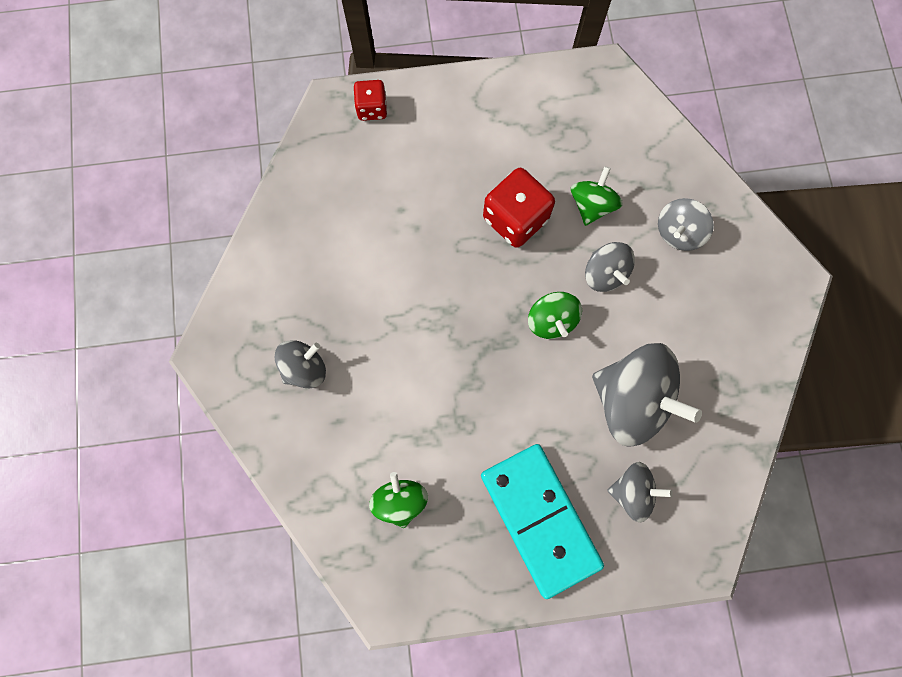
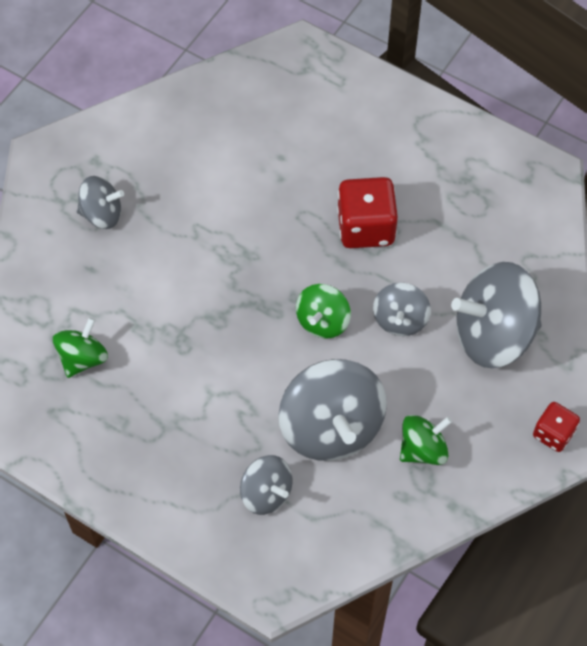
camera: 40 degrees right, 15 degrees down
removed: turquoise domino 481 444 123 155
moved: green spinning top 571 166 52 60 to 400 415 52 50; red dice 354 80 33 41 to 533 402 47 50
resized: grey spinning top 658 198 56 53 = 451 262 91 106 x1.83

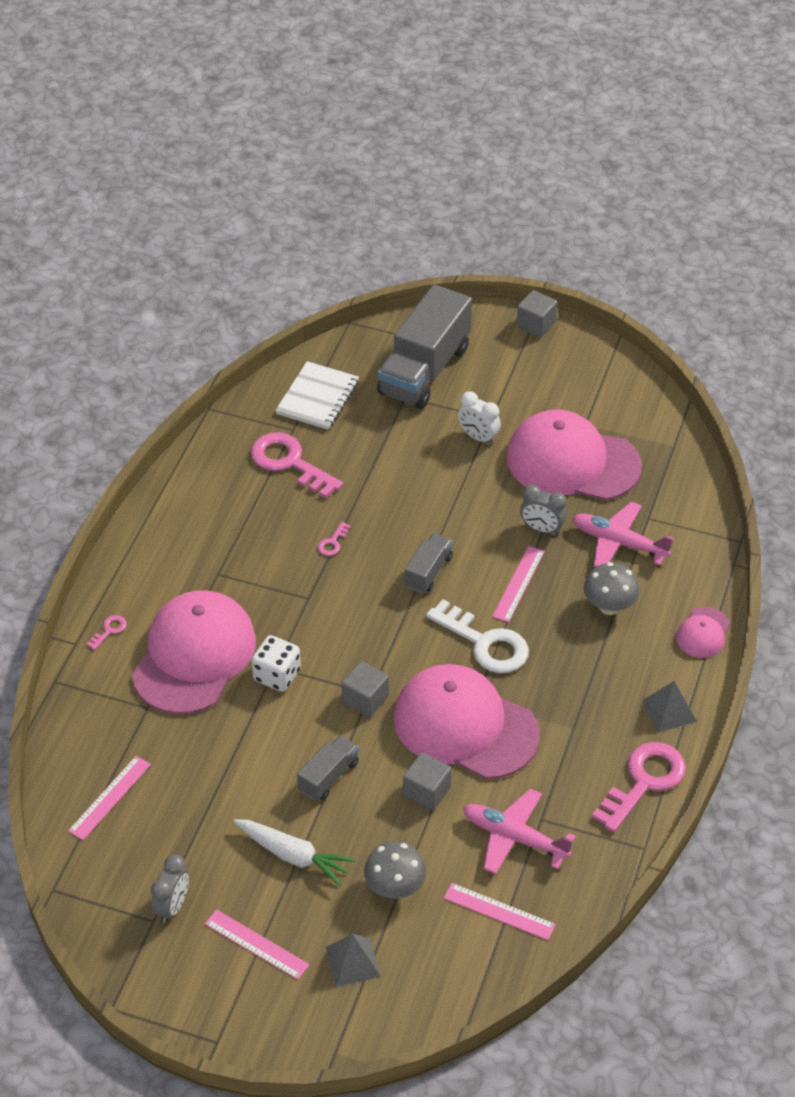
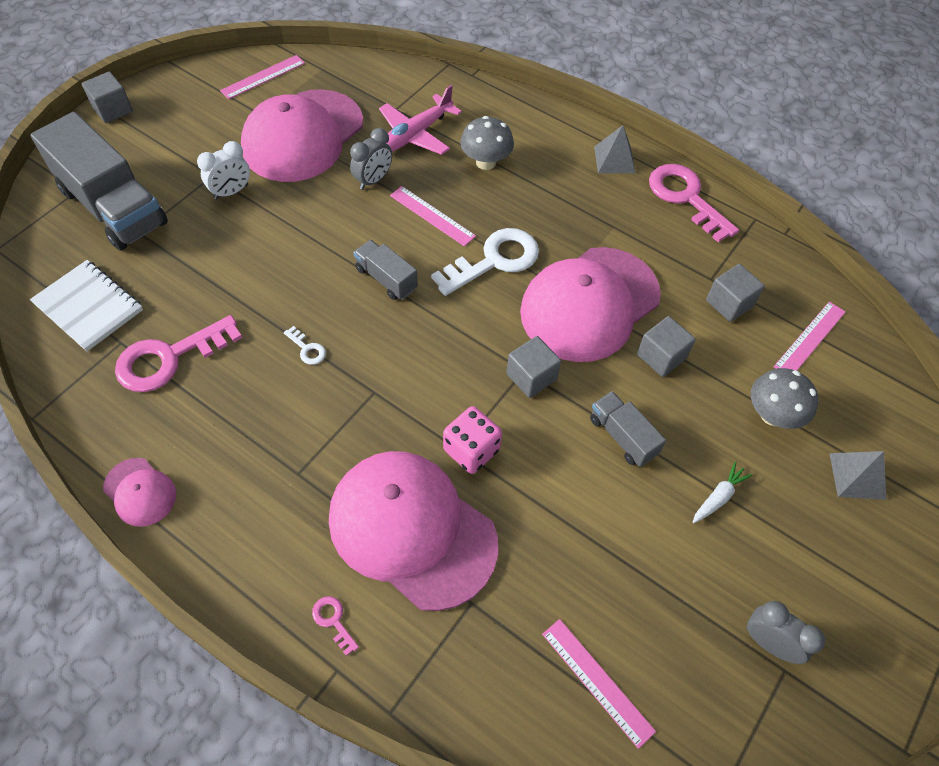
camera: 75 degrees left, 10 degrees up
moved: pink cap 676 607 54 51 to 103 458 73 69; pink ruler 205 909 105 71 to 220 55 85 44
replaced: pink plane 463 789 113 85 to grey cube 706 264 59 58
recoloured: pink key 318 522 33 34 to white key 284 326 42 39; white dice 252 635 49 57 to pink dice 443 406 59 68
resized: white carrot 234 819 122 67 = 693 461 59 62 x0.58

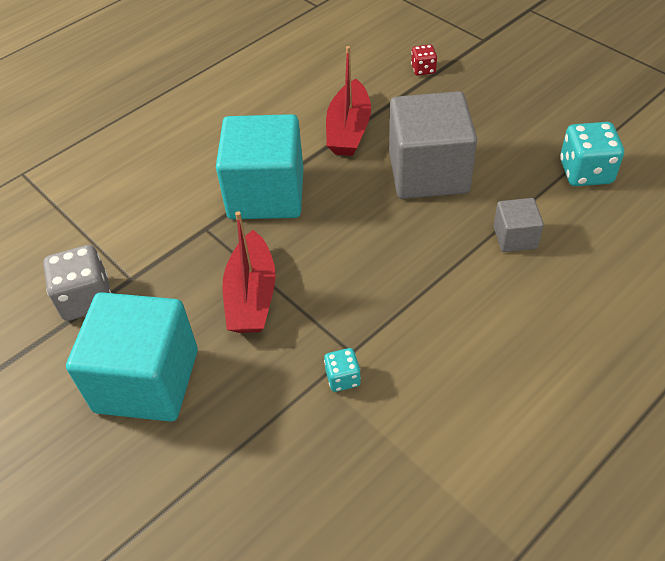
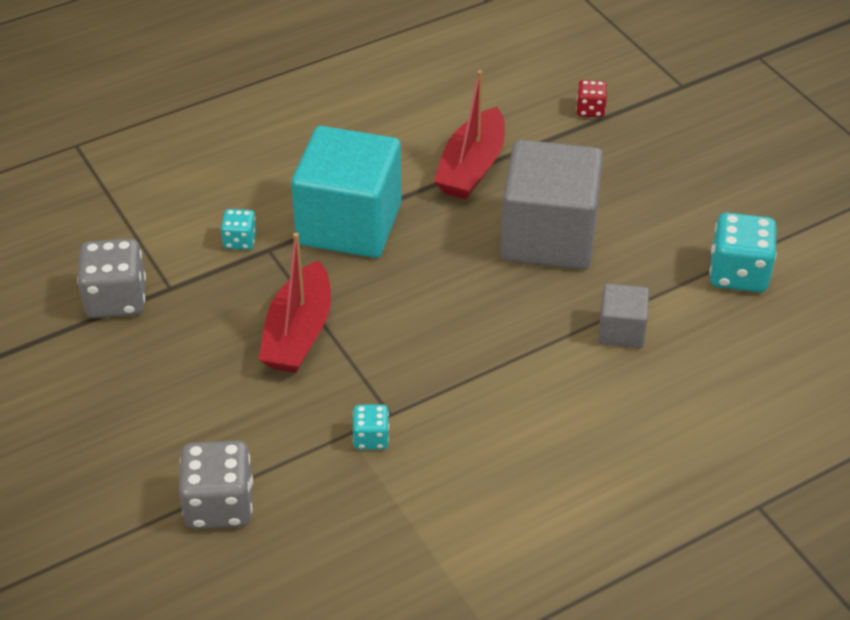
camera: 10 degrees right, 5 degrees down
removed: turquoise cube 66 292 132 130
added: grey dice 179 441 74 88; turquoise dice 221 209 36 41

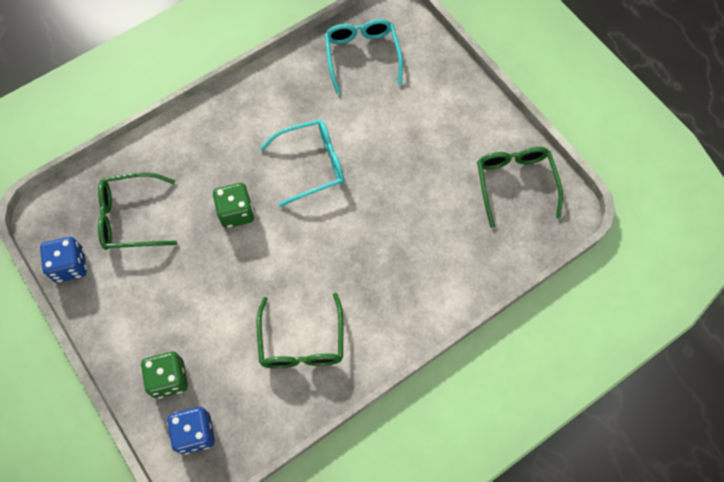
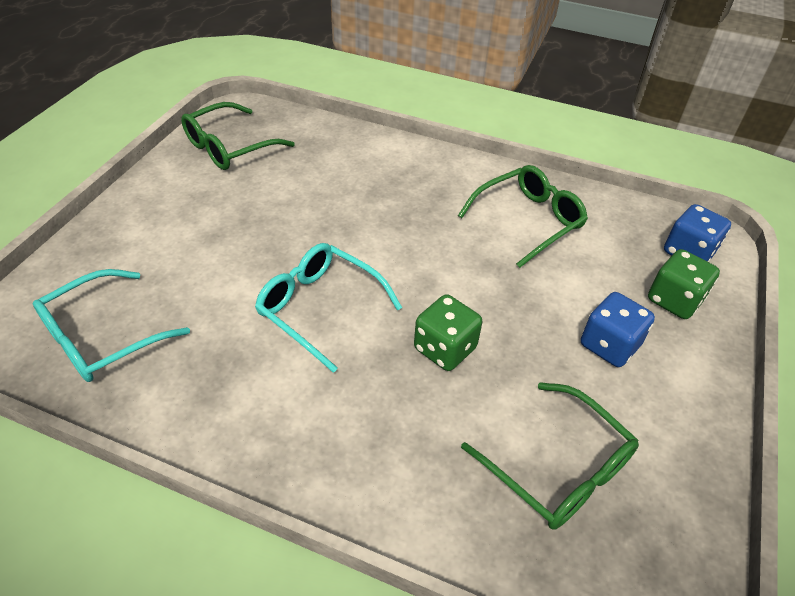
camera: 125 degrees left, 20 degrees down
moved: blue dice 40 237 47 45 to 581 292 74 75

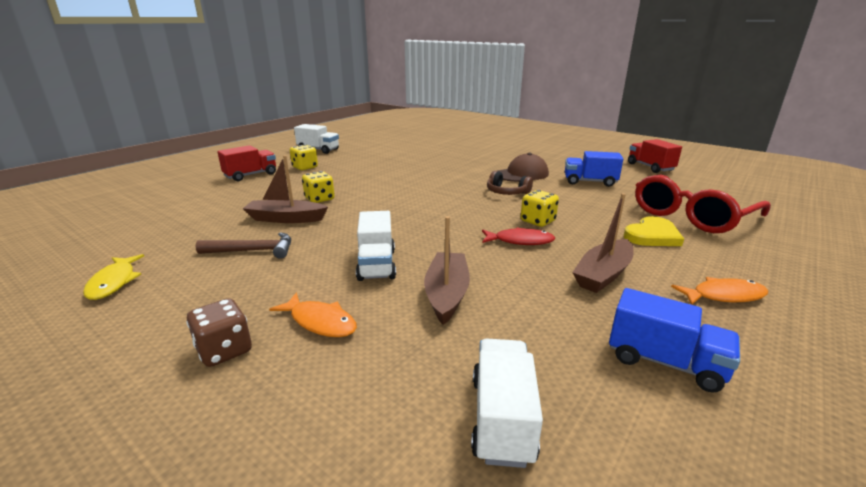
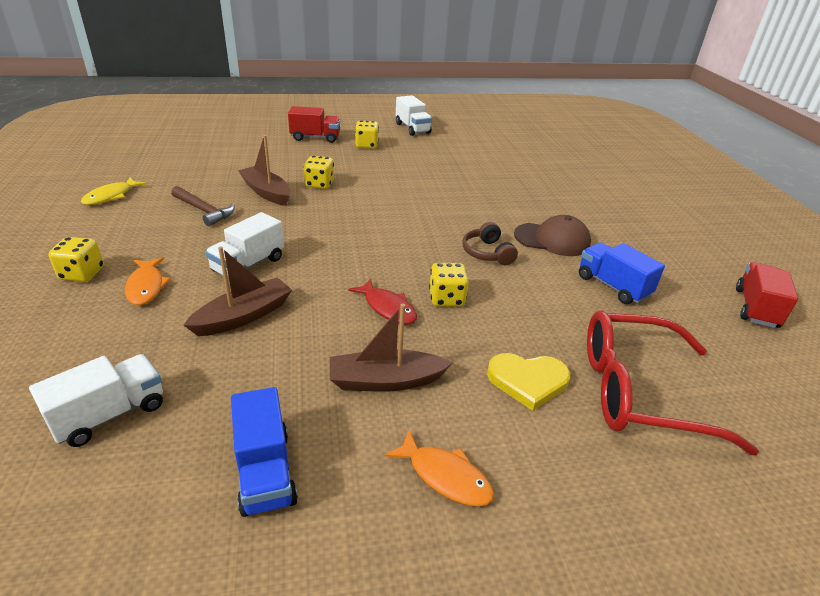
camera: 40 degrees right, 10 degrees up
recoloured: brown dice 186 298 66 69 to yellow dice 48 237 56 45

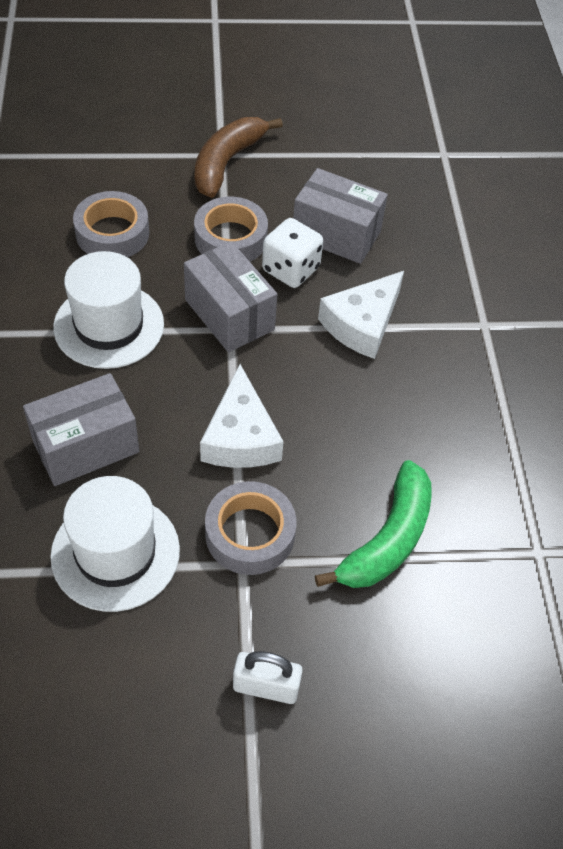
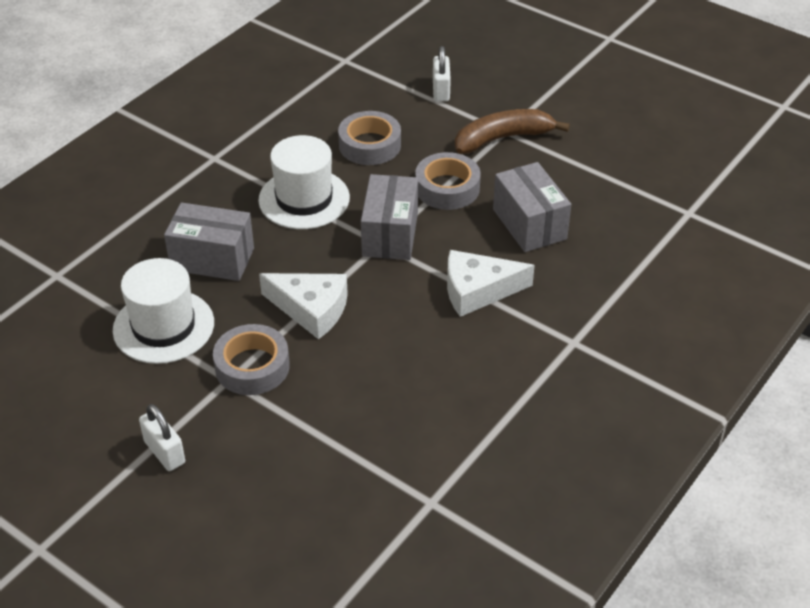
camera: 45 degrees right, 10 degrees down
removed: white dice 262 218 61 70; green banana 315 460 117 128
added: white padlock 433 46 18 56
turned: white cheese 200 364 84 104 = 259 273 89 66 105 degrees counterclockwise

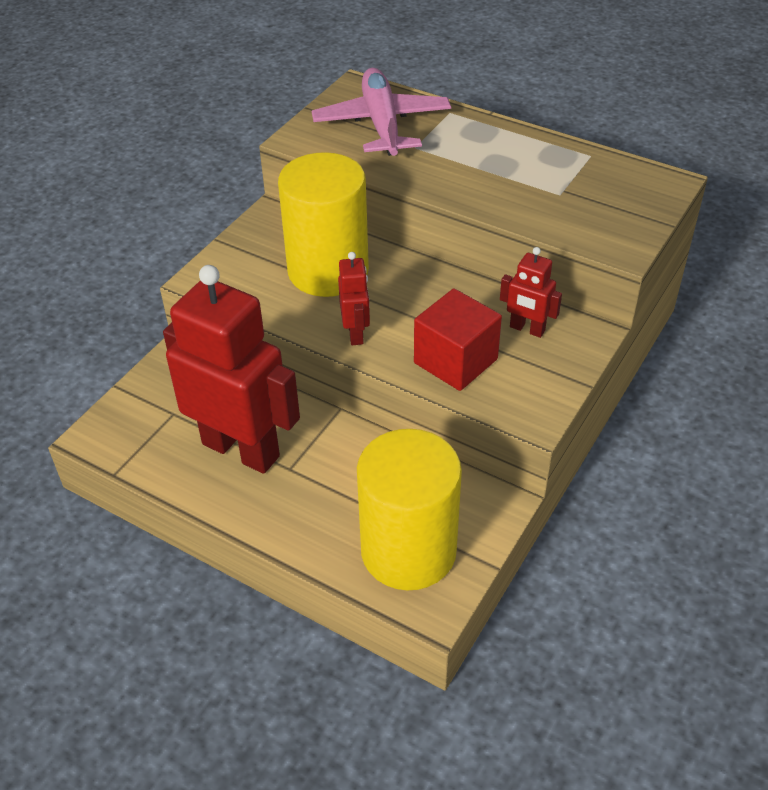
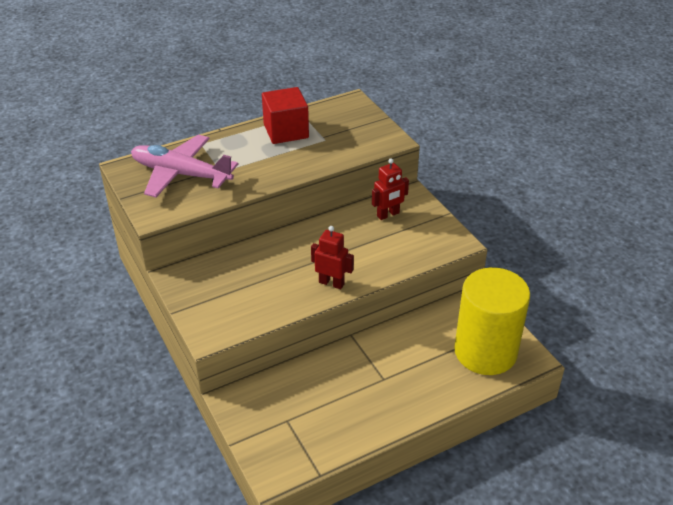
camera: 60 degrees left, 5 degrees down
removed: red robot 163 265 137 209; yellow cylinder 278 152 91 145
moved: red cube 414 288 88 103 to 262 87 47 57

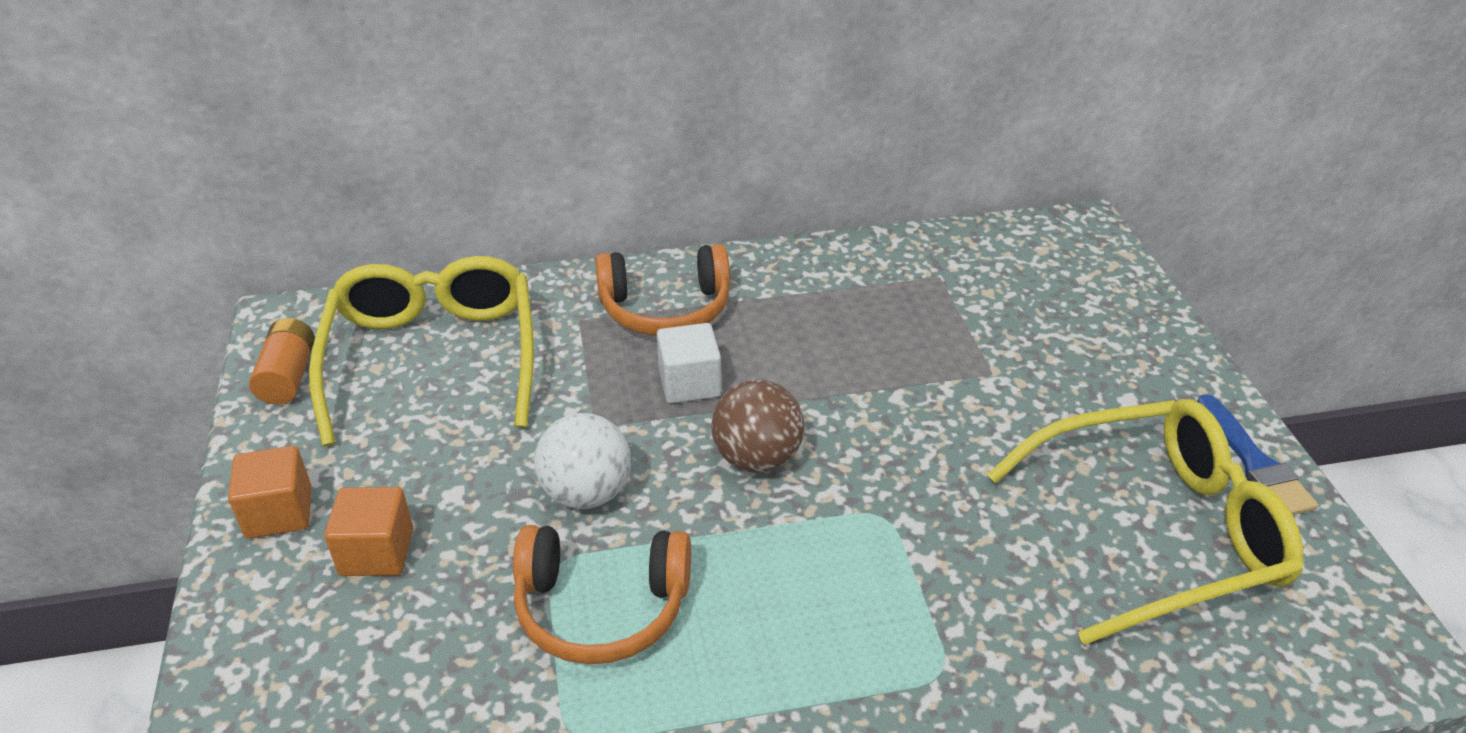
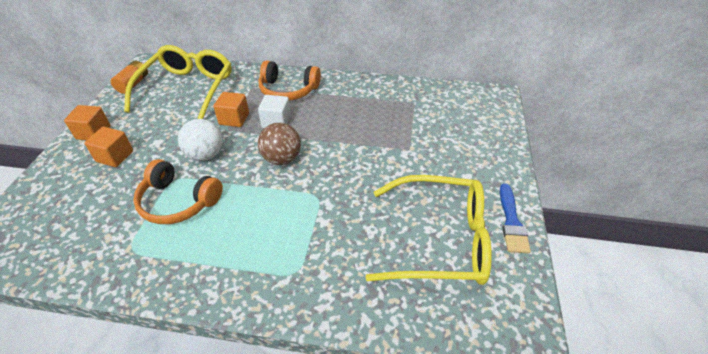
camera: 20 degrees right, 5 degrees up
added: orange cube 213 92 36 35

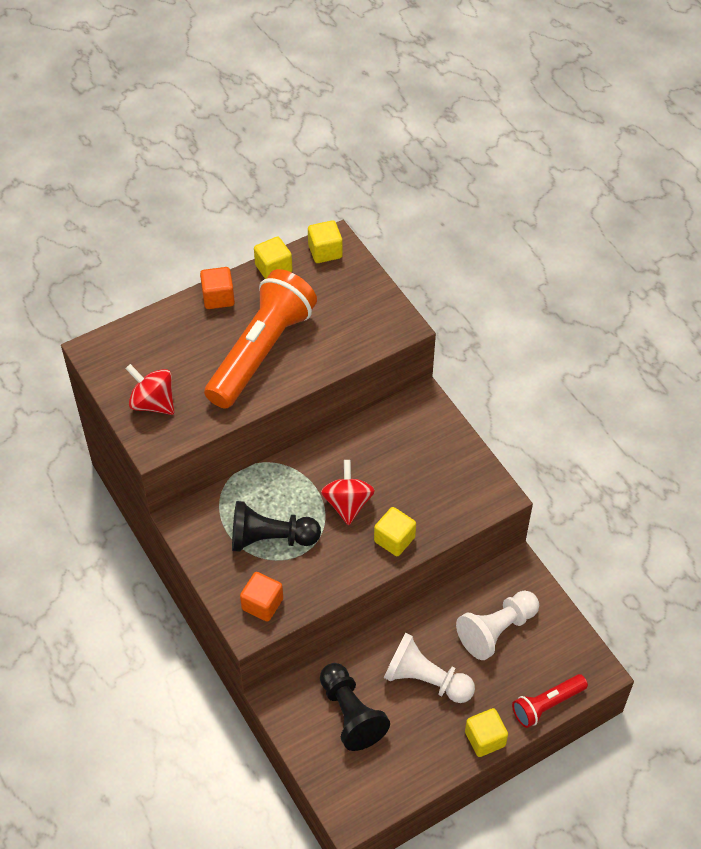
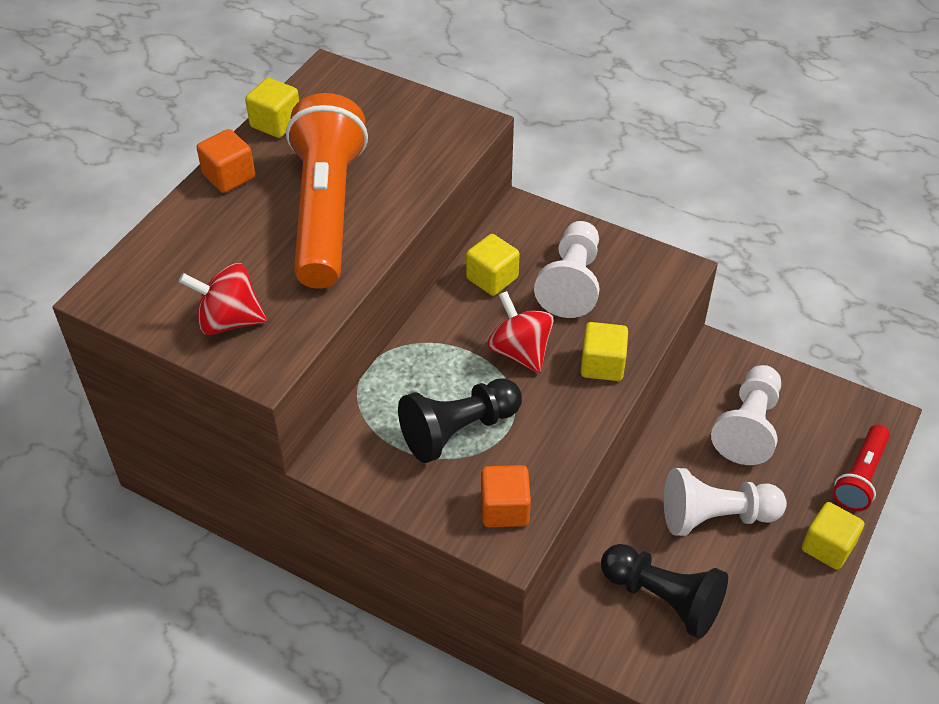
camera: 30 degrees left, 5 degrees down
added: white pawn 534 221 65 97
moved: yellow cube 308 220 35 43 to 466 234 54 62

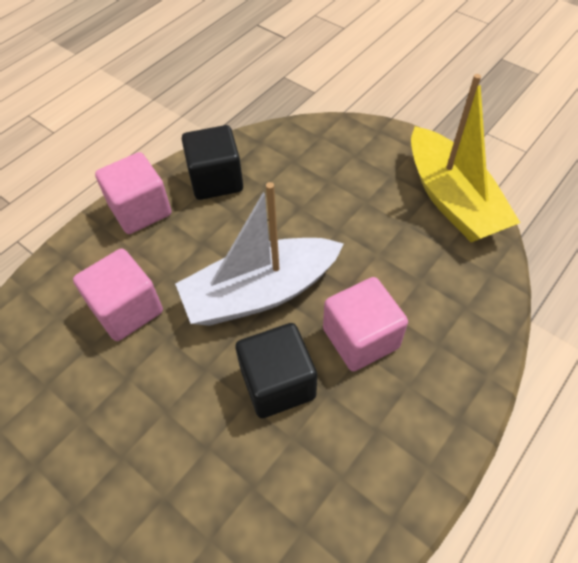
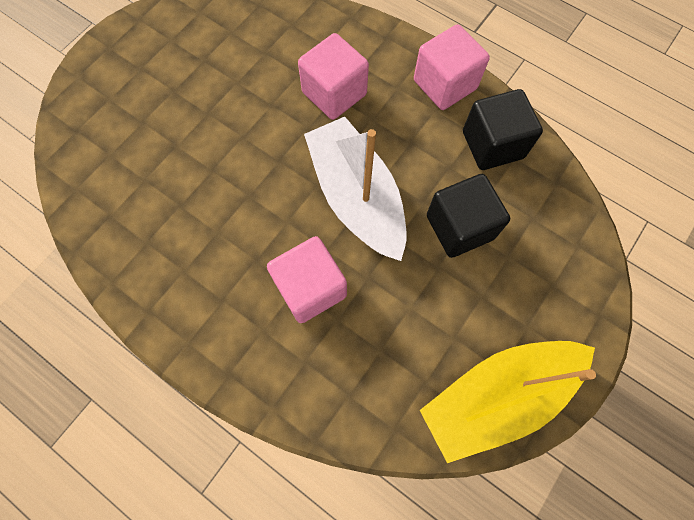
camera: 85 degrees right, 15 degrees up
moved: black cube 236 323 81 95 to 427 174 83 84

